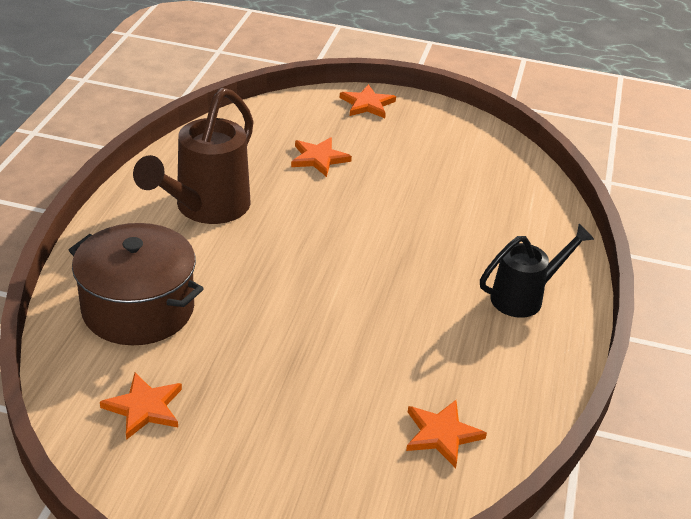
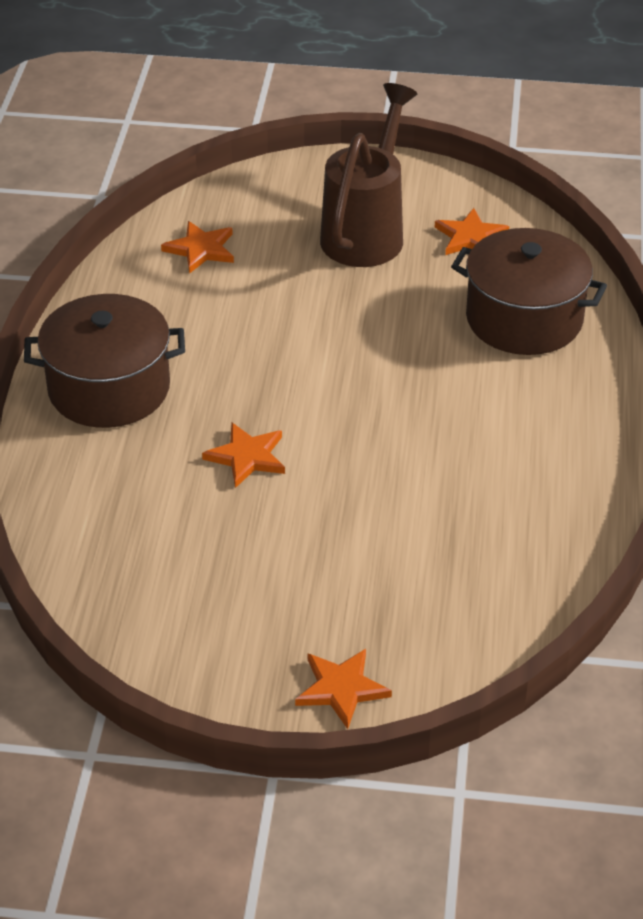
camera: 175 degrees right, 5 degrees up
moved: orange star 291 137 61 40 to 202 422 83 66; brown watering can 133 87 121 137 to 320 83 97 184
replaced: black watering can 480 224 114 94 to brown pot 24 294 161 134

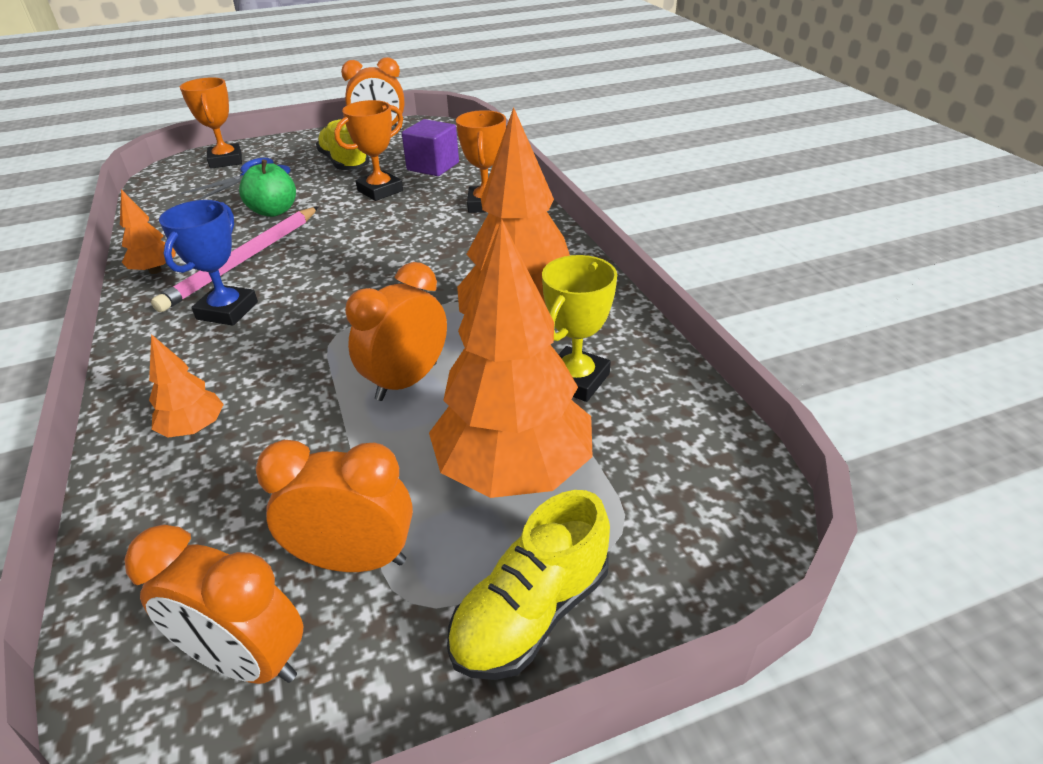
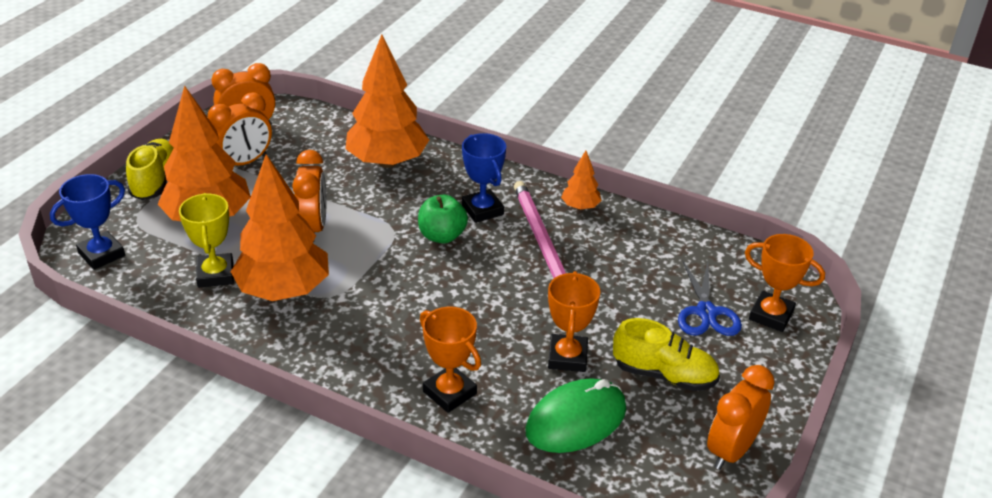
camera: 135 degrees right, 0 degrees up
added: blue trophy 50 174 75 96
moved: green apple 239 159 57 58 to 418 195 50 48
replaced: purple cube 402 119 57 57 to green mouse 525 379 101 74
resized: orange tree 149 334 75 104 = 346 35 83 133 x2.16

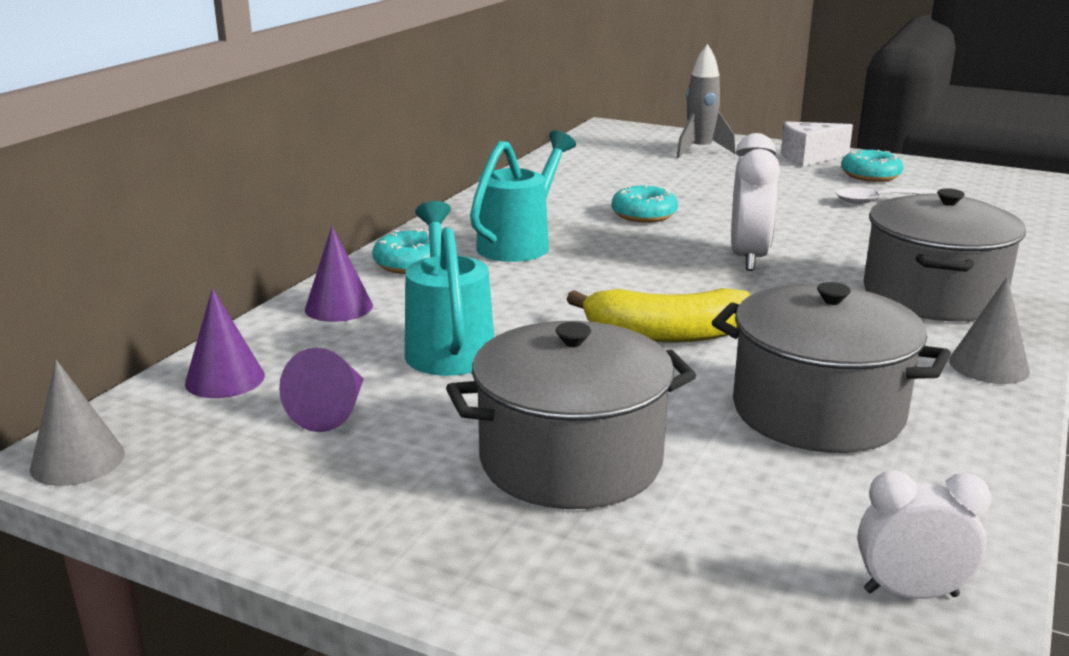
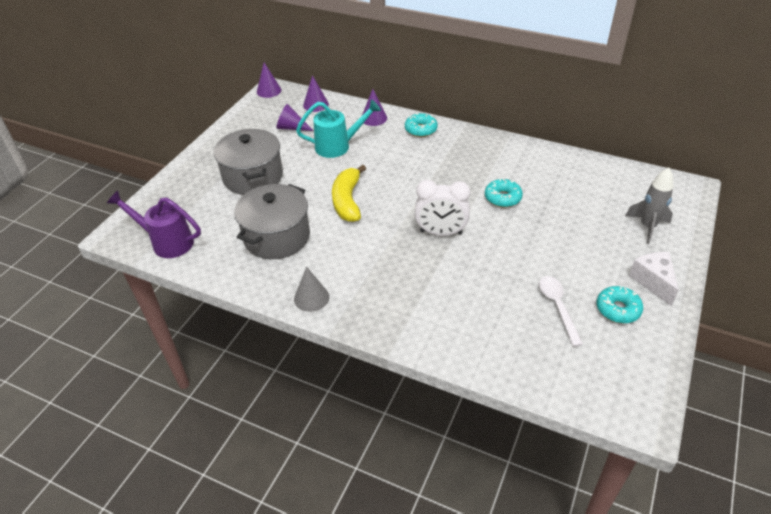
camera: 90 degrees right, 20 degrees up
removed: turquoise watering can 470 131 106 131; grey pot 864 188 162 133
replaced: white clock 858 470 133 129 to purple watering can 107 190 94 68
recoloured: grey cone 30 360 95 126 to purple cone 257 63 24 35

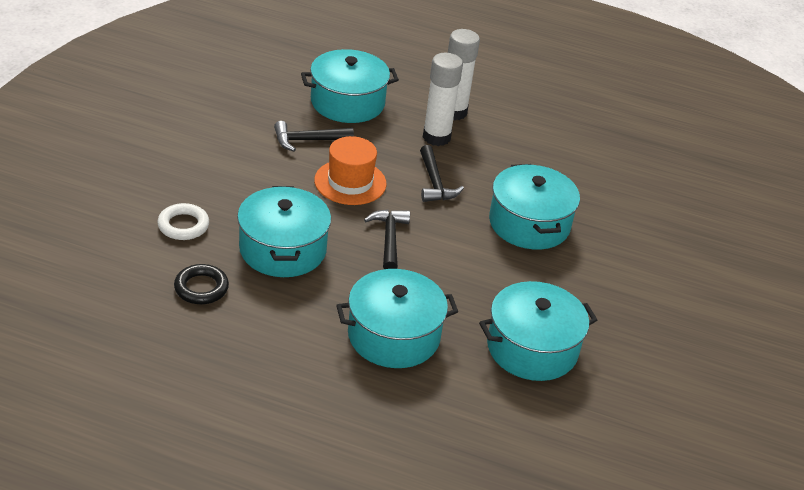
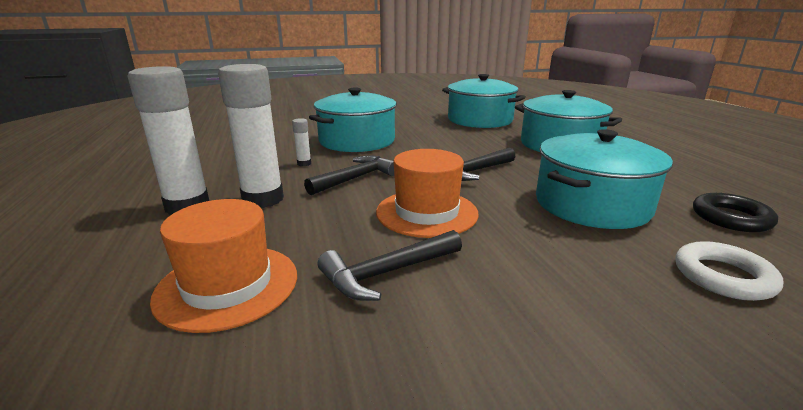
camera: 120 degrees left, 15 degrees down
added: white glue stick 292 118 19 48
replaced: turquoise pot 301 49 98 74 to orange hat 150 199 147 134
turned: black hammer 274 121 80 30 = 318 230 144 71 105 degrees clockwise

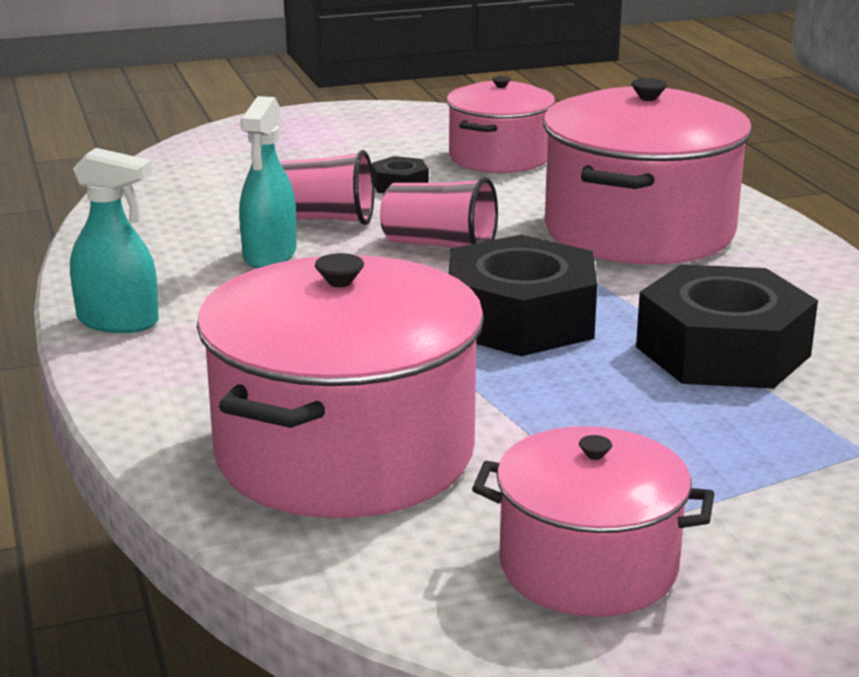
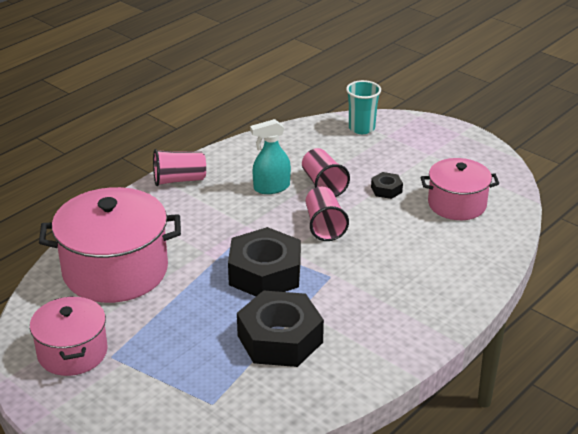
camera: 60 degrees right, 10 degrees up
removed: pink pot 543 78 209 186
added: turquoise cup 346 80 35 54
replaced: turquoise spray bottle 70 148 89 185 to pink cup 153 149 53 37

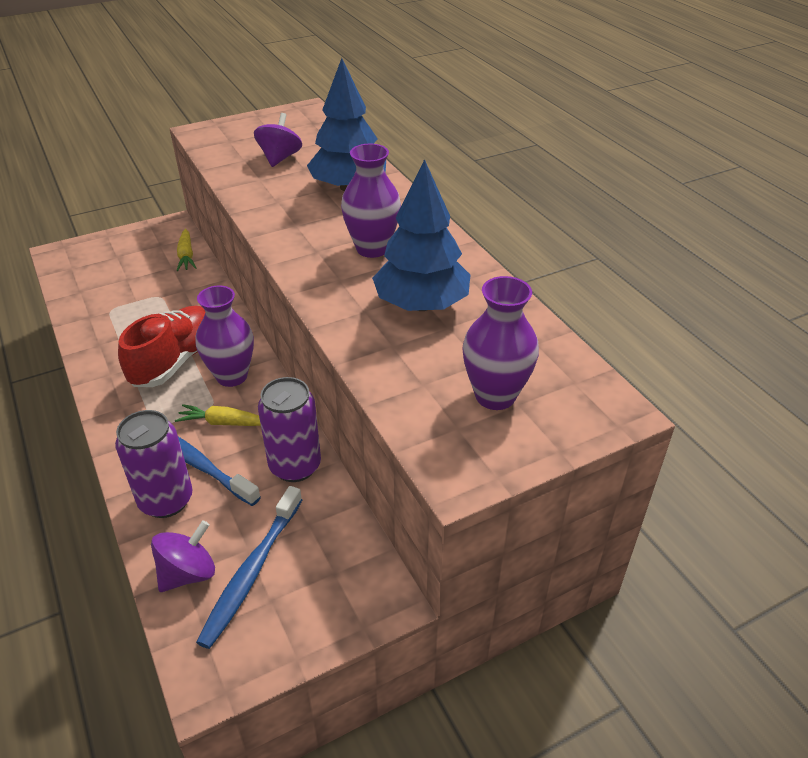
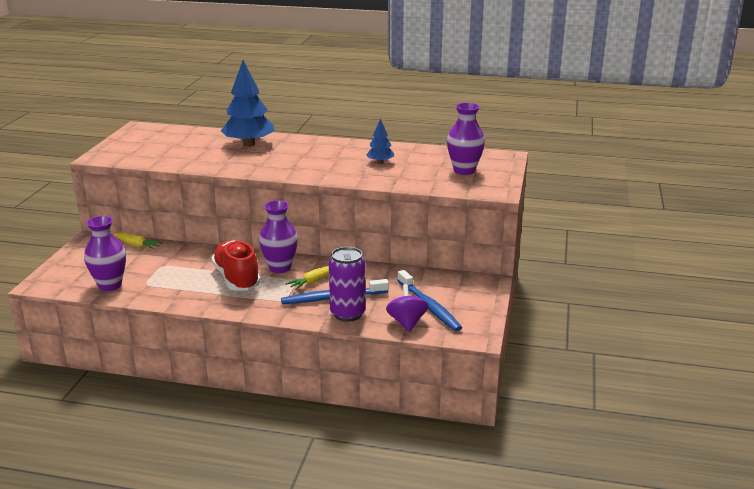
camera: 50 degrees left, 15 degrees down
removed: purple spinning top 254 113 48 54; purple can 258 377 63 105
moved: purple vase 341 144 60 114 to 84 216 42 75
resized: blue tree 372 159 98 152 = 366 118 28 46 x0.51

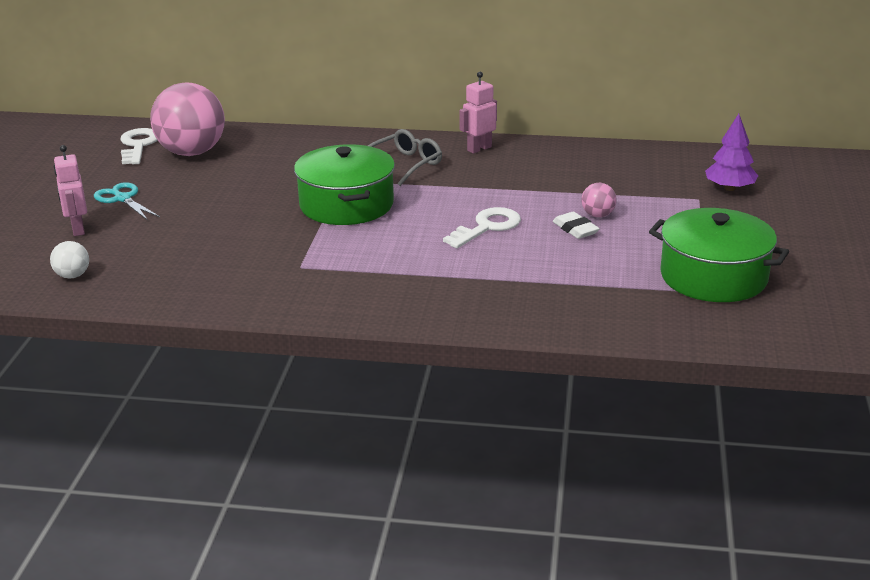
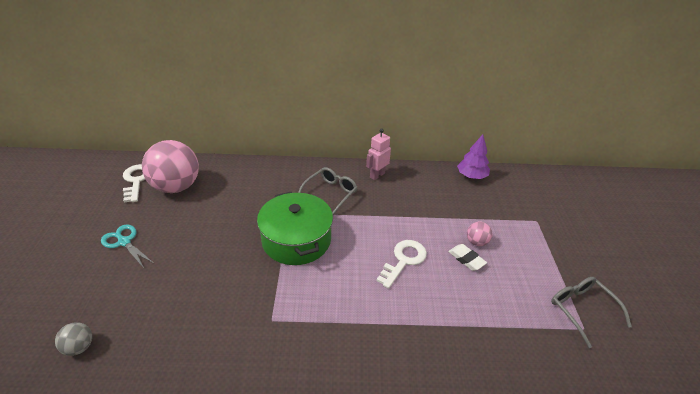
camera: 10 degrees left, 10 degrees up
removed: pink robot 54 145 33 91
moved: purple tree 705 114 53 77 to 457 134 33 45
replaced: green pot 649 208 140 94 to grey glasses 551 277 81 71
recoloured: white ball 50 241 39 38 to grey ball 55 322 37 34

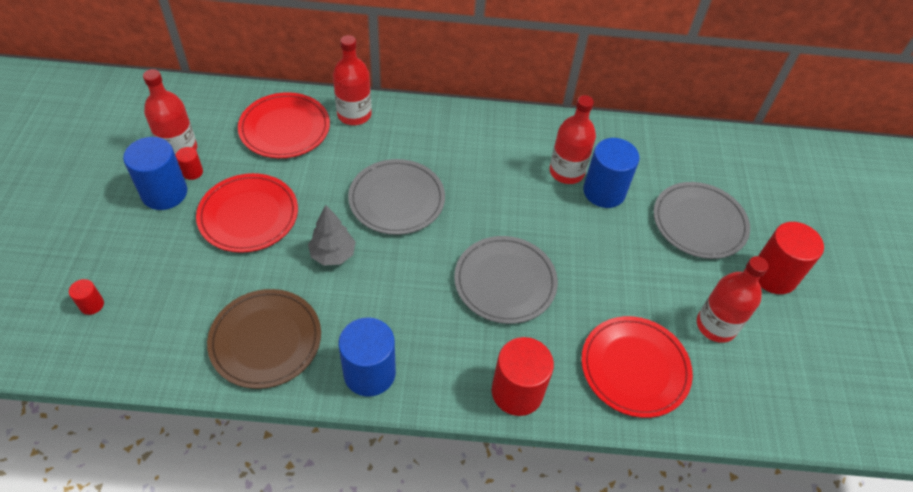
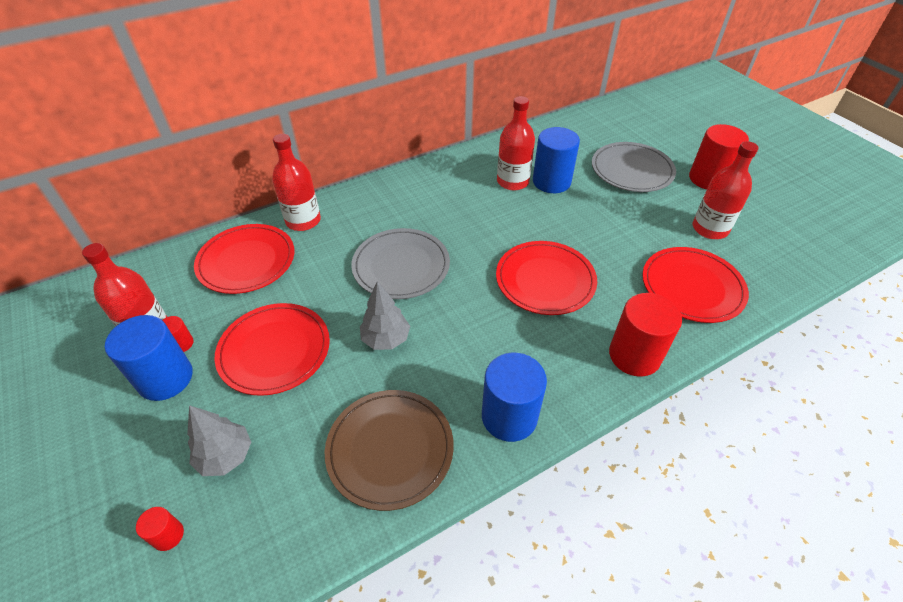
camera: 30 degrees left, 5 degrees down
added: grey tree 187 405 64 71
recoloured: grey plate 454 236 104 88 to red plate 496 241 101 74

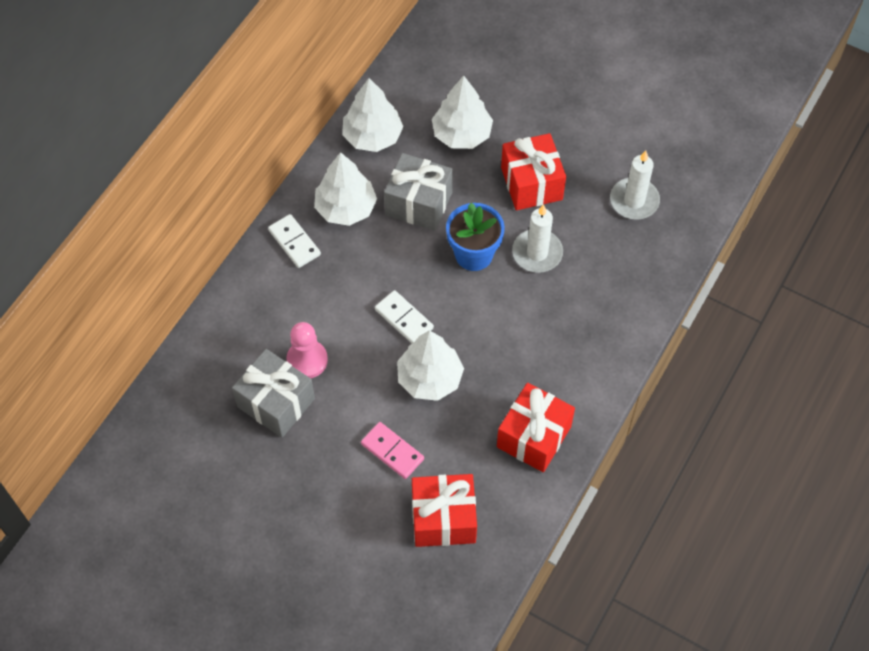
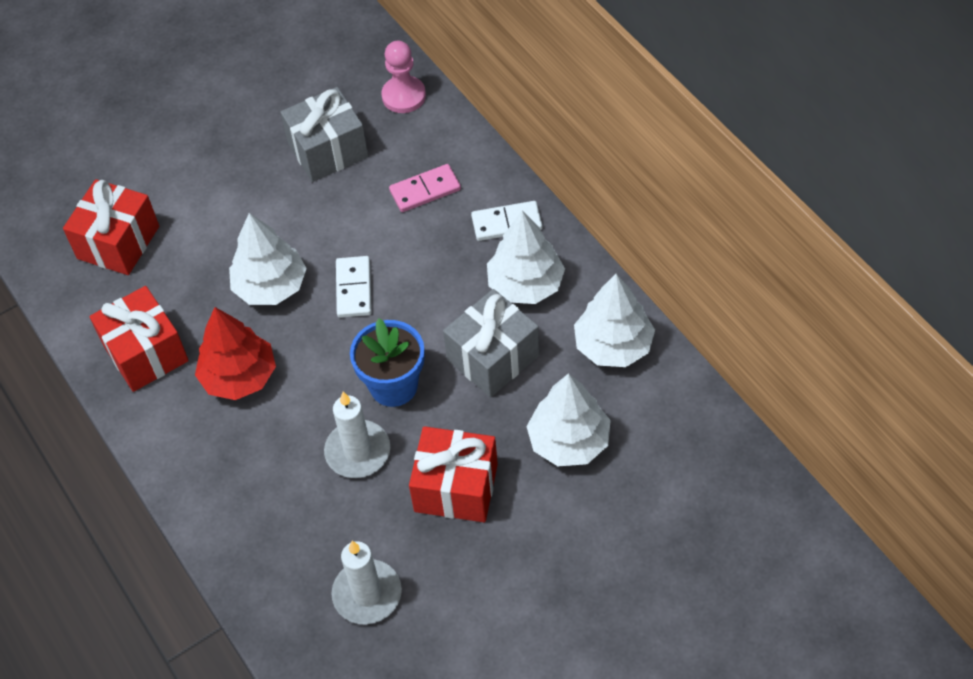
camera: 120 degrees right, 5 degrees down
added: red tree 195 307 81 93
moved: pink pawn 286 322 42 56 to 381 40 45 73; pink domino 361 422 63 57 to 389 164 72 48
turned: white domino 375 290 59 54 = 336 256 36 62 75 degrees counterclockwise

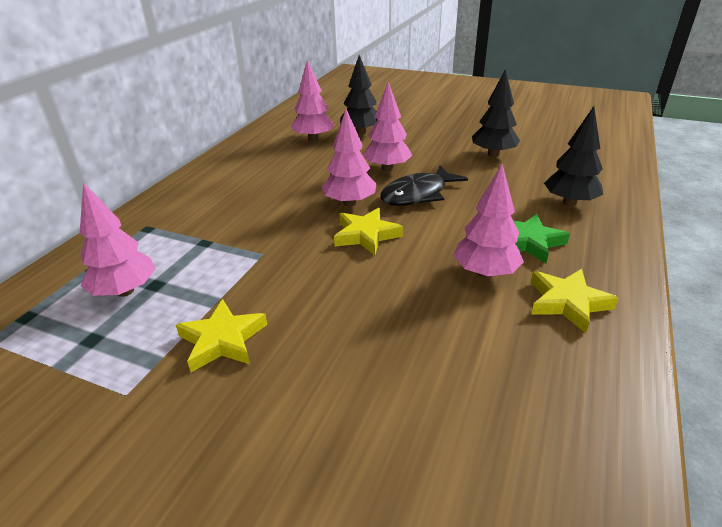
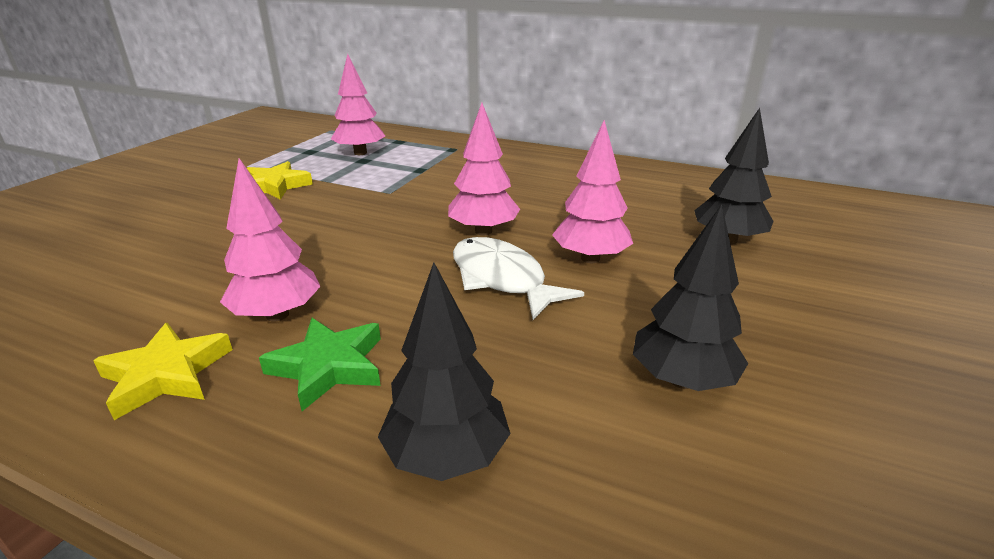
camera: 90 degrees right, 5 degrees down
removed: pink tree 291 60 44 81; yellow star 334 208 69 47
recoloured: black fish 380 166 88 40 to white fish 453 237 131 83

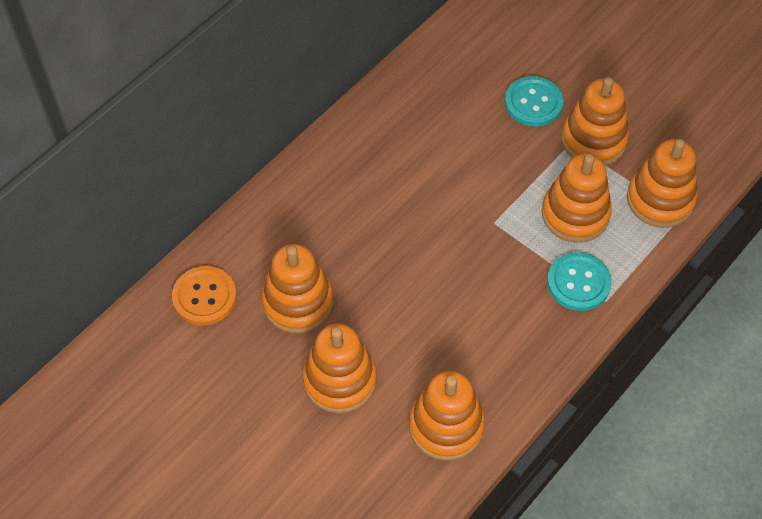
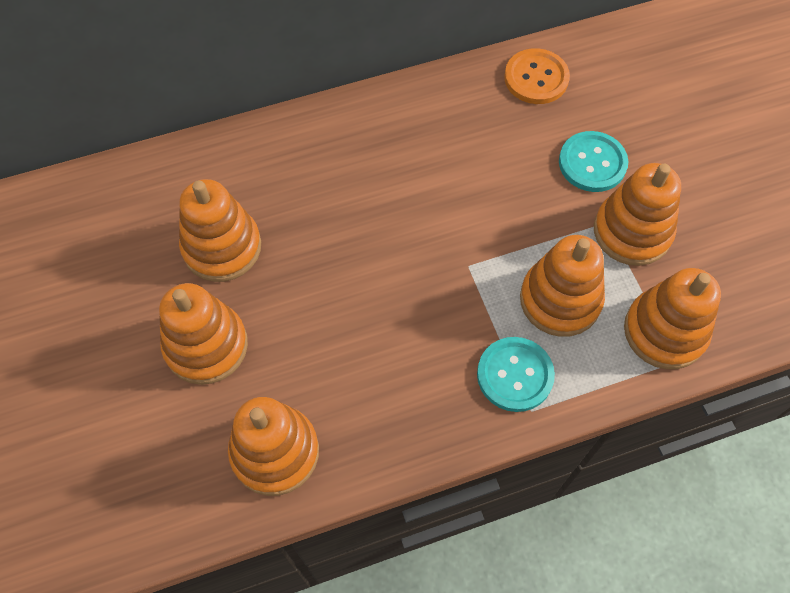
camera: 30 degrees right, 5 degrees up
moved: orange button 172 266 65 59 to 504 48 66 56

